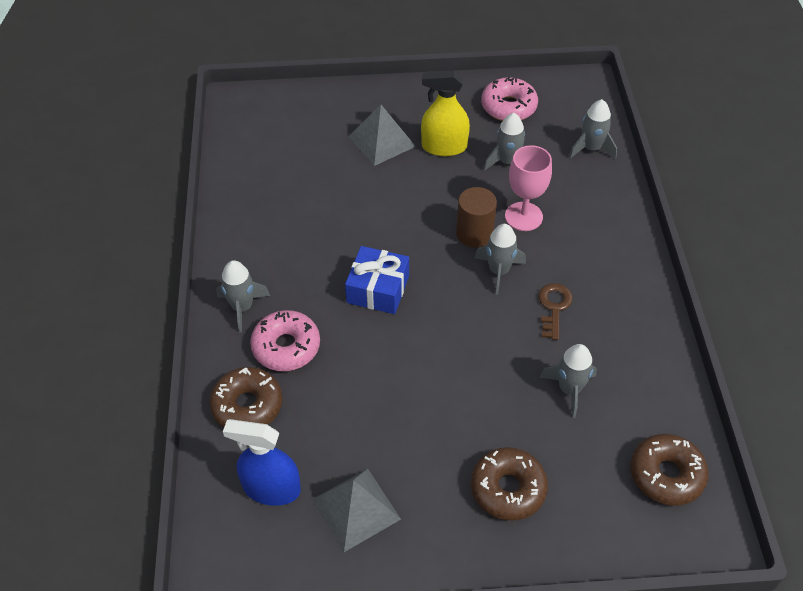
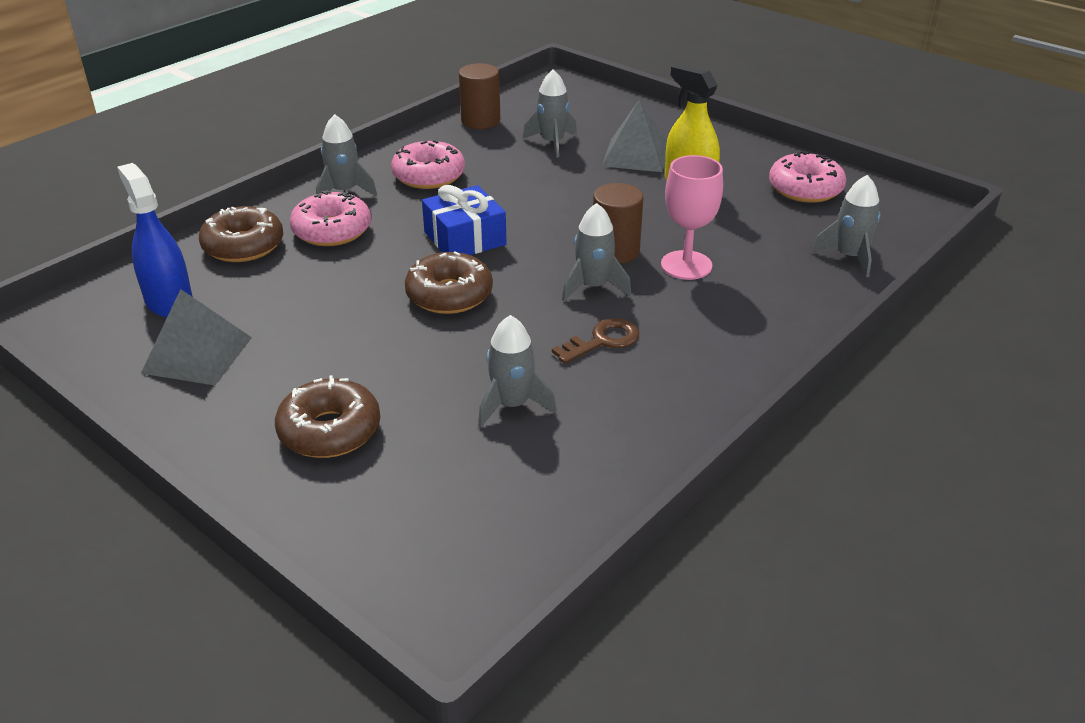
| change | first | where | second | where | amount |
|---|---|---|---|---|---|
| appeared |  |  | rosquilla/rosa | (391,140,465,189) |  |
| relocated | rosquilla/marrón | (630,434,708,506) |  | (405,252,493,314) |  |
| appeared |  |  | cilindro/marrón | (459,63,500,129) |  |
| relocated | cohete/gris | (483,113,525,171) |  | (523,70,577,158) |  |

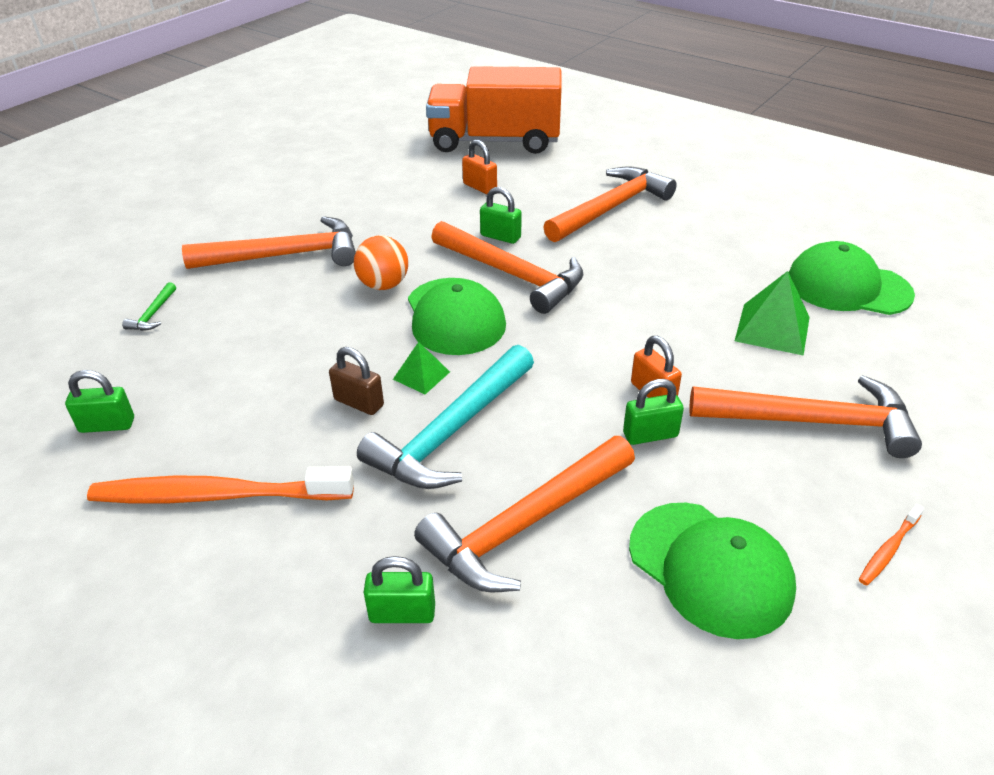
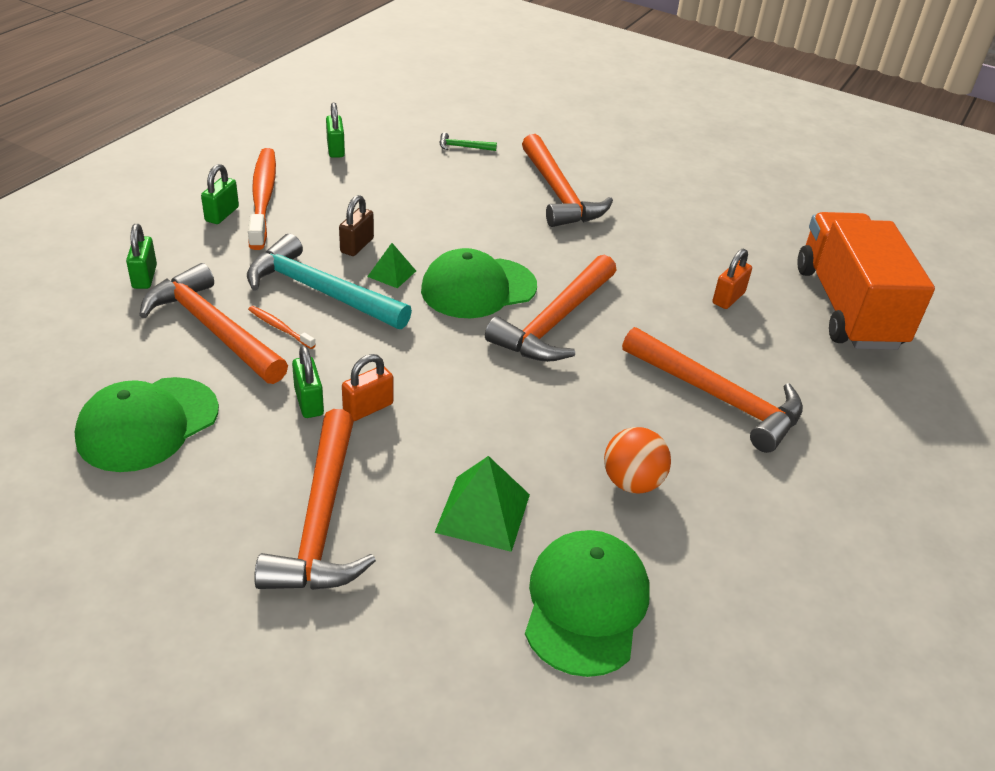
| change | first | where | second | where | amount |
|---|---|---|---|---|---|
| relocated | candado/verde | (480,187,521,244) |  | (201,164,239,224) |  |
| relocated | cepillo de dientes/naranja | (859,504,924,585) |  | (248,306,316,349) |  |
| relocated | pelota/naranja | (354,236,408,290) |  | (604,427,671,494) |  |

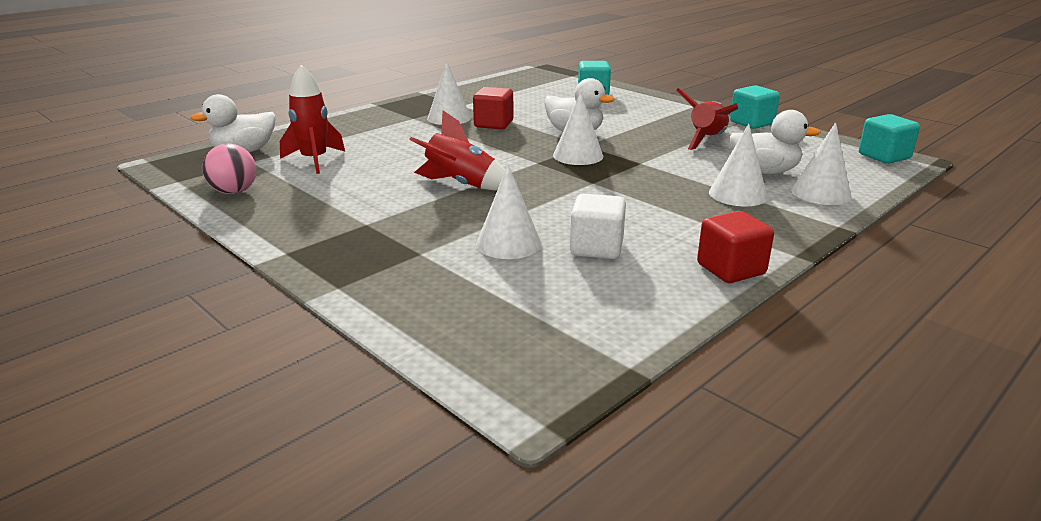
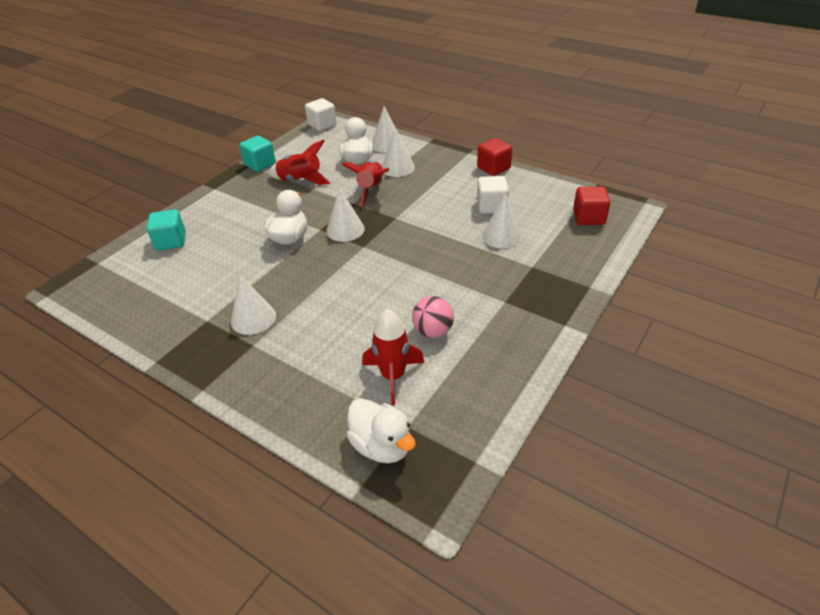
| change | first | where | second | where | amount |
|---|---|---|---|---|---|
| colour | cubo/turquesa | (859,114,920,164) | cubo/blanco | (305,98,337,131) |  |
| relocated | cohete/rojo | (409,111,505,191) |  | (342,160,389,207) |  |
| relocated | pelota/rosa | (202,144,256,194) |  | (412,296,454,338) |  |
| relocated | cubo/rojo | (473,87,513,129) |  | (573,187,610,225) |  |

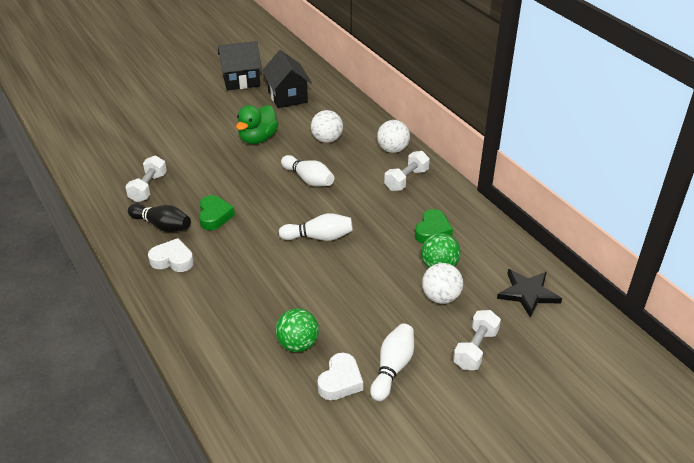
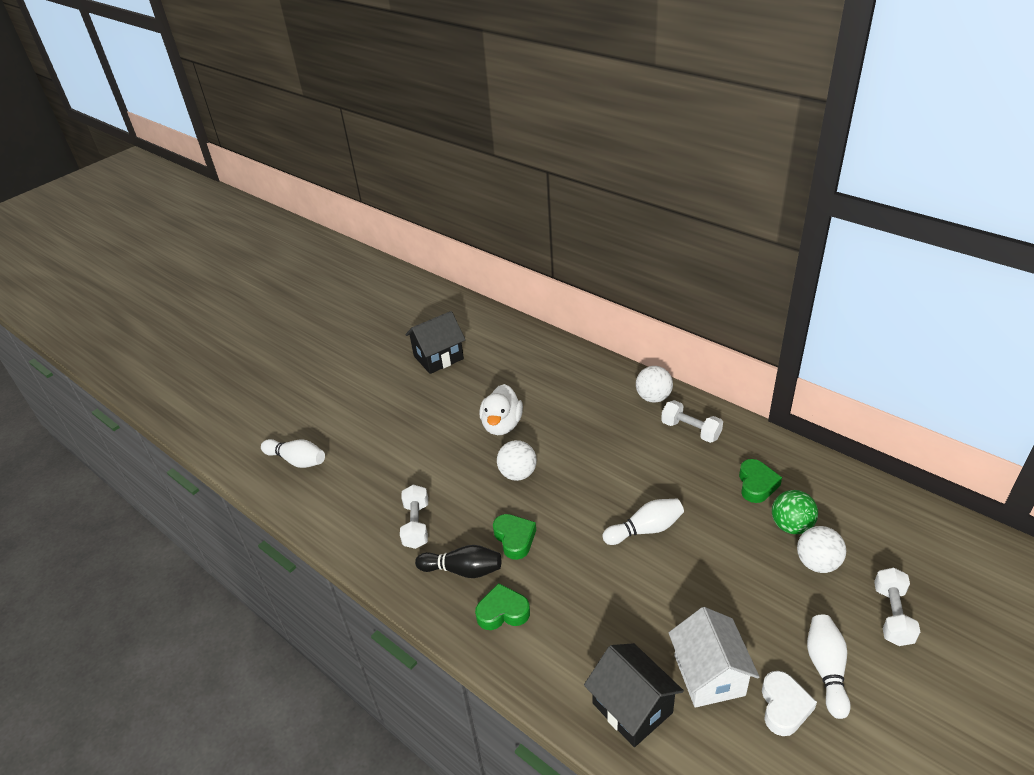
| change | first | where | second | where | amount |
|---|---|---|---|---|---|
| relocated | bolo/blanco | (281,155,334,187) |  | (261,439,325,468) |  |
| colour | corazón/blanco | (148,238,194,272) | corazón/verde | (475,583,530,630) |  |
| colour | pato/verde | (236,105,279,144) | pato/blanco | (479,384,523,435) |  |
| relocated | pelota/blanco | (311,110,343,143) |  | (497,440,537,481) |  |
| relocated | casa/negro | (262,50,312,108) |  | (584,643,684,747) |  |
| spun | mancuerna/blanco | (384,151,430,191) |  | (661,400,723,443) | 75 degrees counterclockwise |
| exchanged | pelota/verde | (275,308,319,352) | casa/blanco | (669,607,759,708) |  |
| missing | estrella/negro | (497,269,562,318) |  |  |  |

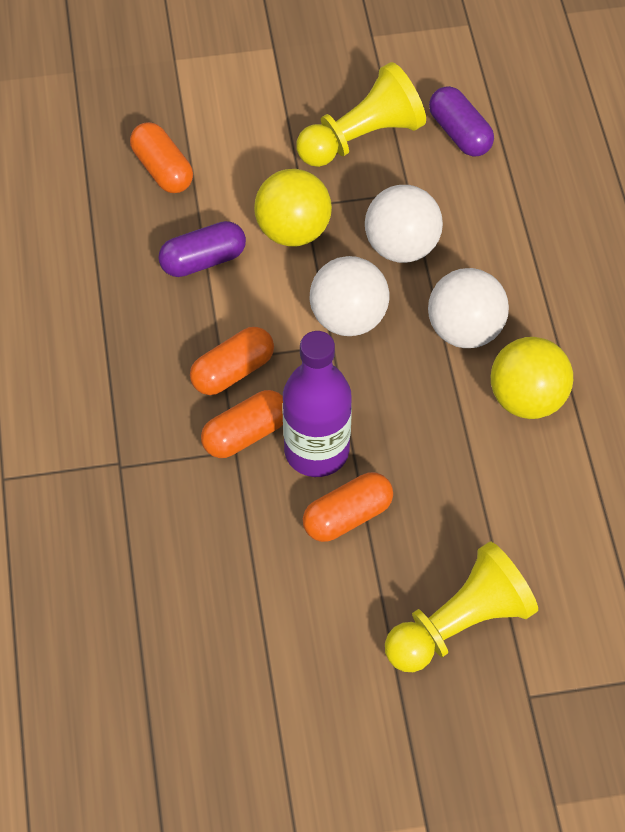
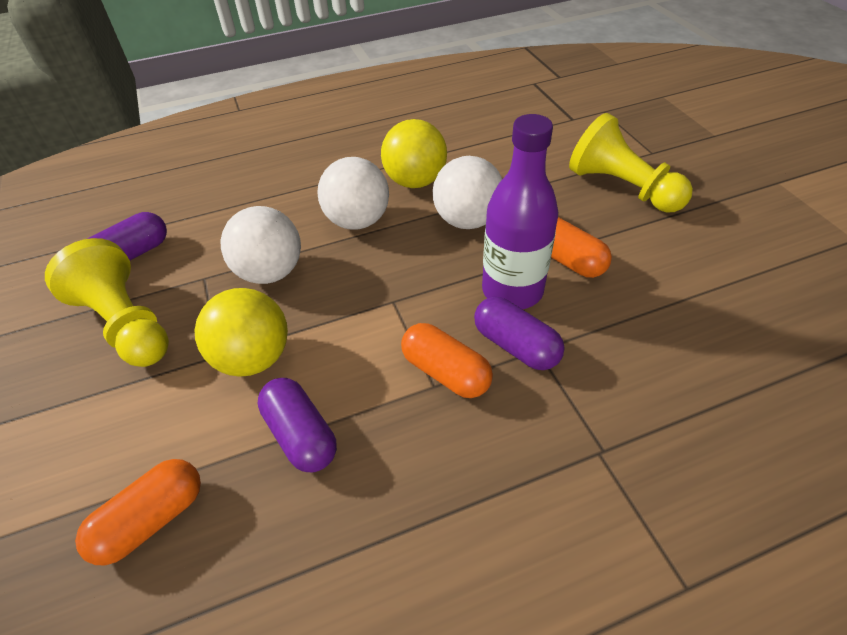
| change | first | where | second | where | amount |
|---|---|---|---|---|---|
| relocated | pelota/blanco | (310,256,389,336) |  | (433,156,502,229) |  |
| colour | cápsula/naranja | (201,390,283,458) | cápsula/morado | (474,297,565,370) |  |

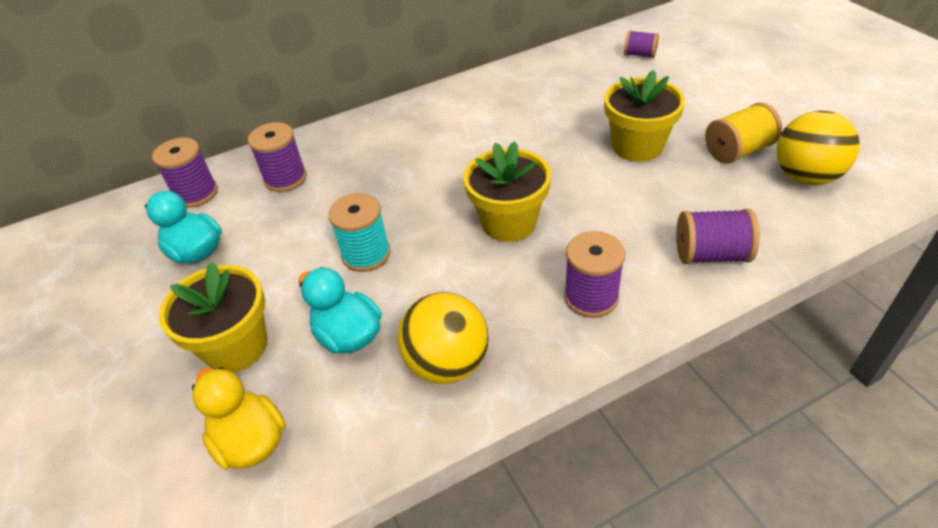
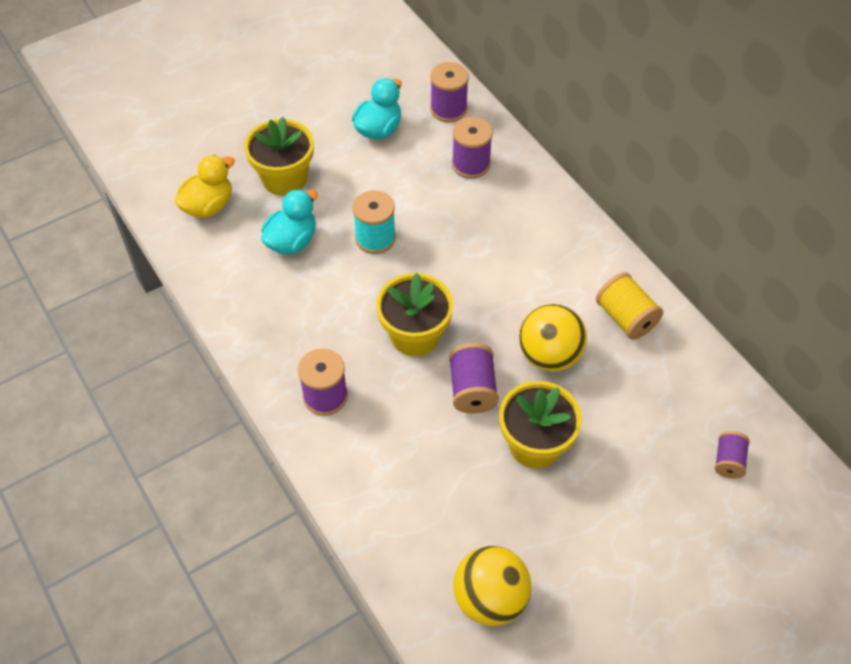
| change | first | where | second | where | amount |
|---|---|---|---|---|---|
| relocated | carrete/morado | (676,209,760,264) |  | (449,343,499,414) |  |
| relocated | pelota/amarillo | (397,292,489,384) |  | (519,304,587,372) |  |
| relocated | carrete/amarillo | (705,102,782,164) |  | (596,272,663,340) |  |

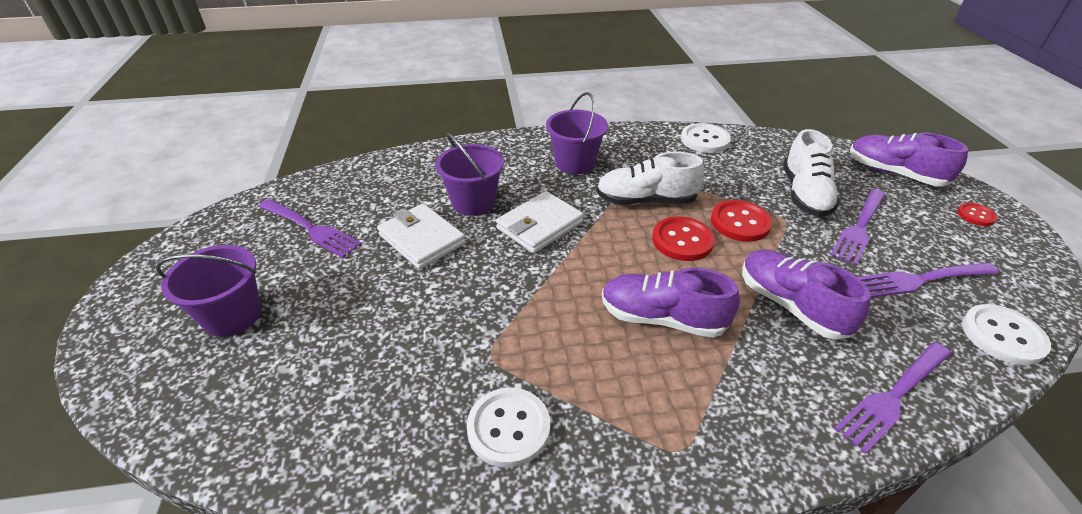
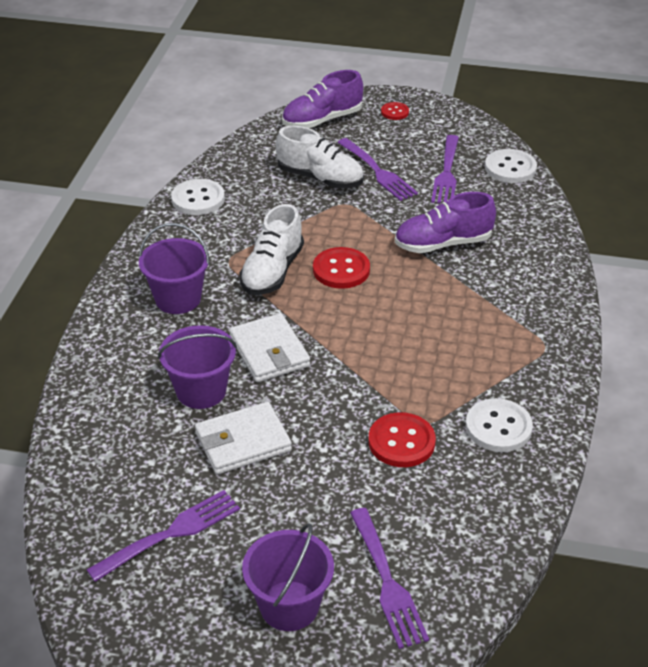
| change | first | where | second | where | amount |
|---|---|---|---|---|---|
| relocated | tenedor/morado | (834,342,951,454) |  | (350,508,429,649) |  |
| relocated | botón/rojo | (711,200,773,242) |  | (369,412,436,467) |  |
| missing | zapato/morado | (602,268,740,338) |  |  |  |

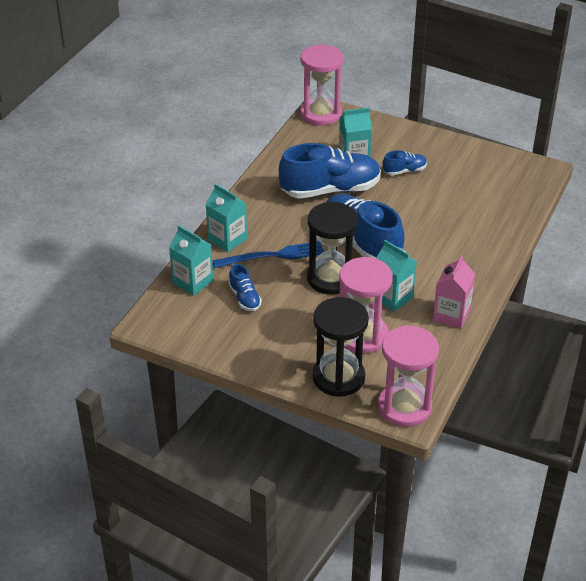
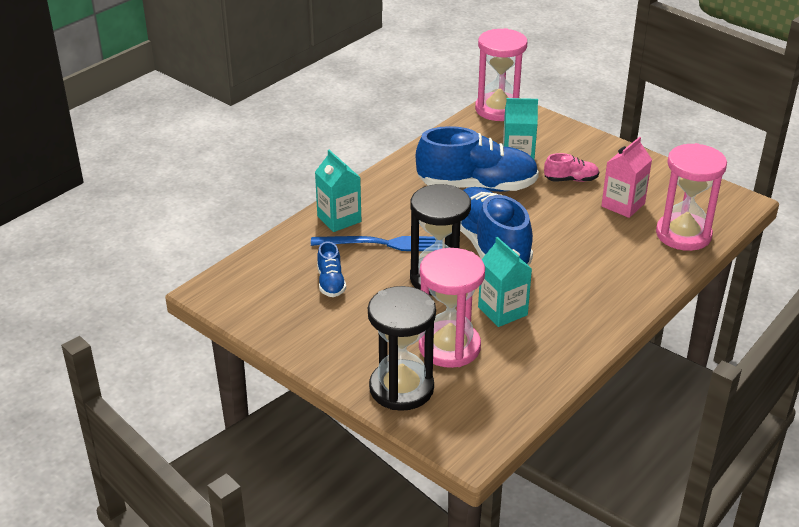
| change | first | where | second | where | amount |
|---|---|---|---|---|---|
| colour | zapato/azul | (382,150,427,176) | zapato/rosa | (544,153,599,182) |  |
| relocated | cartón de leche/rosa | (433,255,475,329) |  | (601,137,652,218) |  |
| relocated | reloj de arena/rosa | (378,325,439,427) |  | (656,143,727,251) |  |
| missing | cartón de leche/turquesa | (169,225,213,296) |  |  |  |

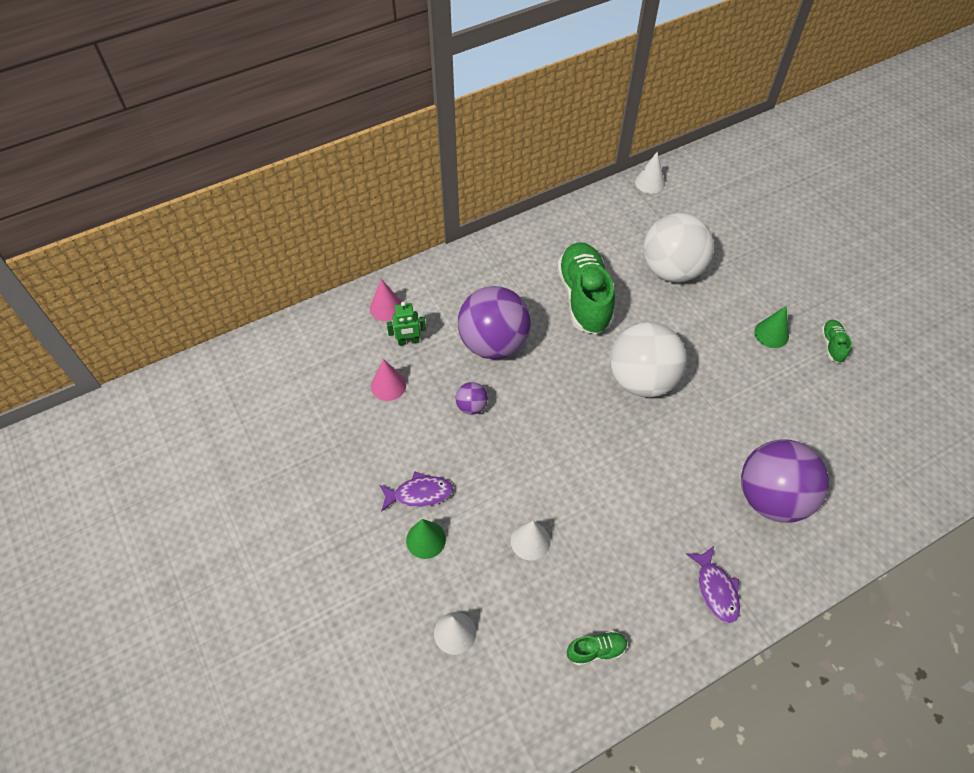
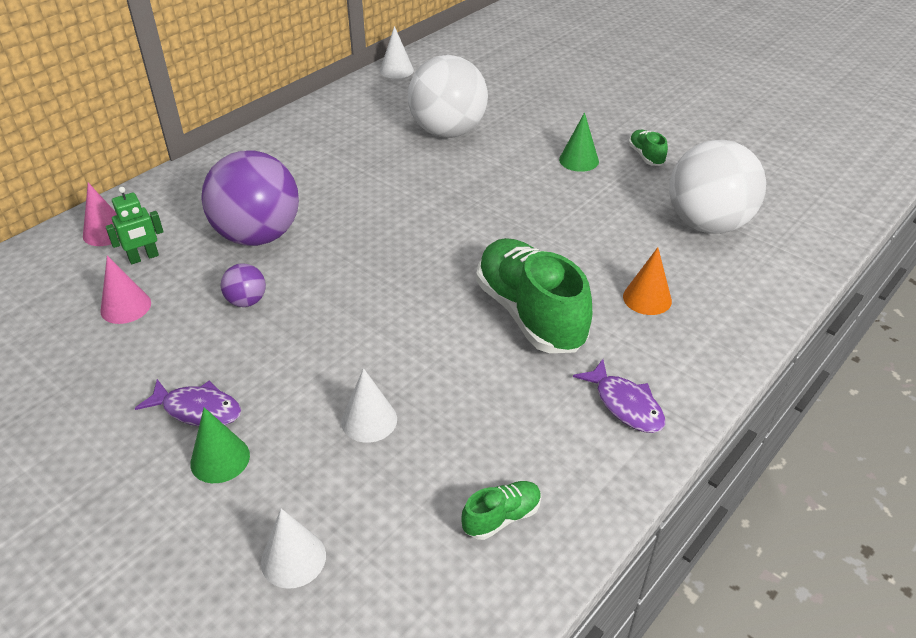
| change | first | where | second | where | amount |
|---|---|---|---|---|---|
| spun | pez/morado | (379,472,453,512) |  | (135,379,241,426) | 45 degrees clockwise |
| relocated | zapato/verde | (557,242,615,334) |  | (476,238,592,353) |  |
| exchanged | pelota/morado | (741,439,829,523) | cono/naranja | (623,247,672,315) |  |
| relocated | pelota/blanco | (610,322,687,397) |  | (669,140,766,234) |  |

